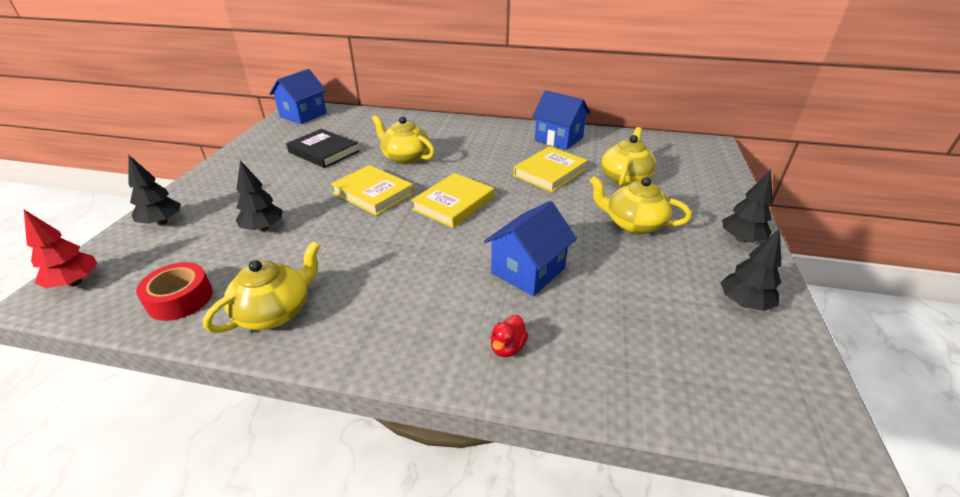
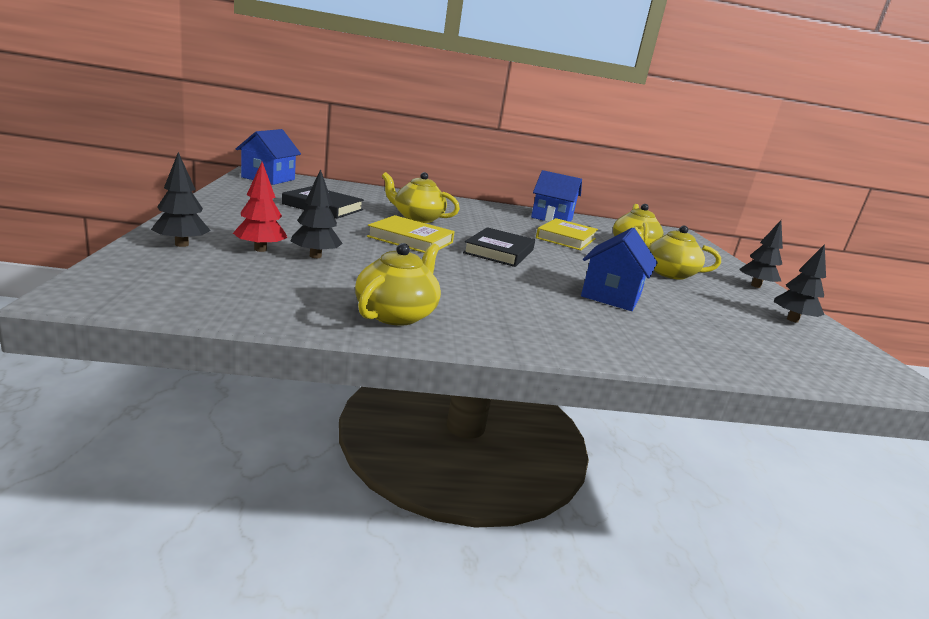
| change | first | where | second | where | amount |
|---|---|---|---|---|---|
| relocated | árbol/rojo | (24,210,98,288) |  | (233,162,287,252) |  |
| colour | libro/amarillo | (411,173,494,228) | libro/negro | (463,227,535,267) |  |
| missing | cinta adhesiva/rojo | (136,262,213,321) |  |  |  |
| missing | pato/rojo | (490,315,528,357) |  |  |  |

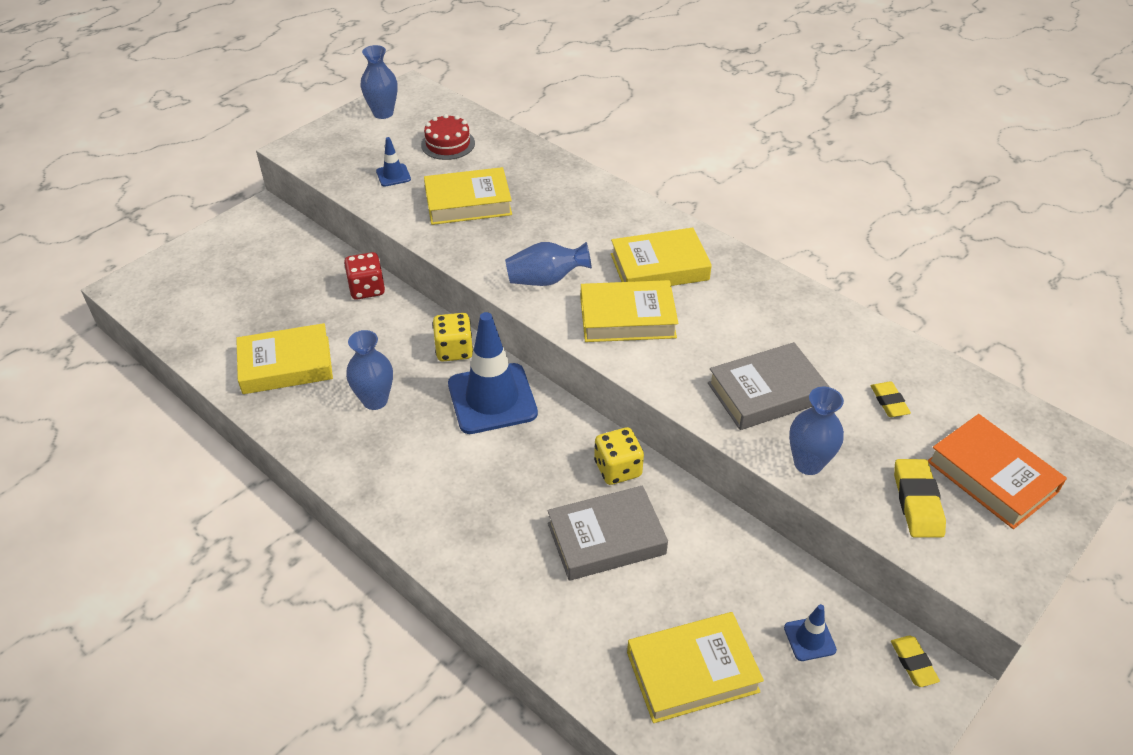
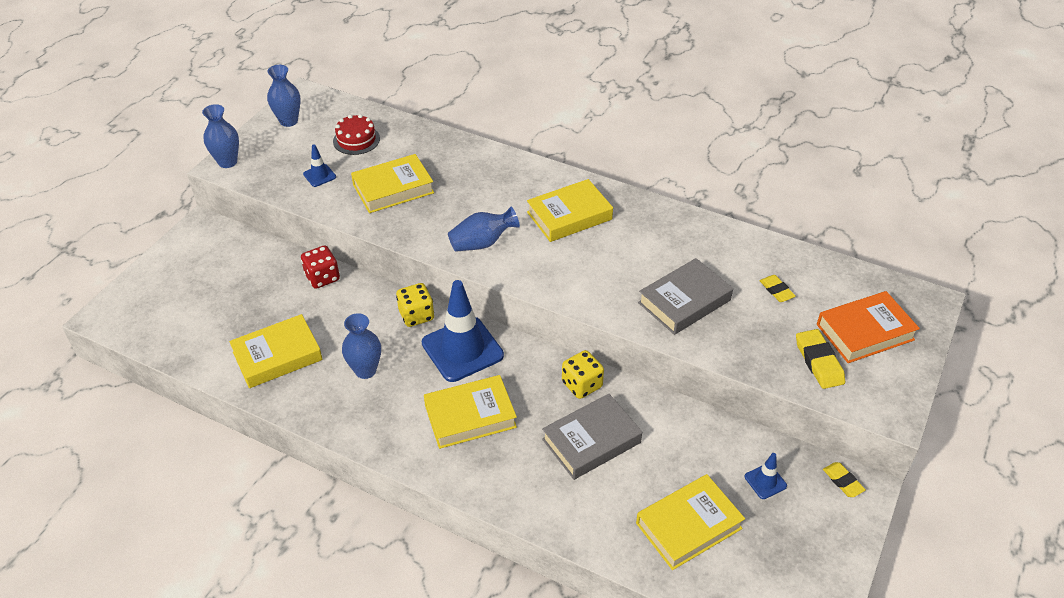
| change | first | where | second | where | amount |
|---|---|---|---|---|---|
| relocated | florero/azul | (789,387,844,475) |  | (202,104,239,168) |  |
| relocated | libro/amarillo | (581,280,678,342) |  | (424,375,517,449) |  |
| spun | libro/naranja | (927,414,1067,529) |  | (817,291,920,363) | 60 degrees counterclockwise |

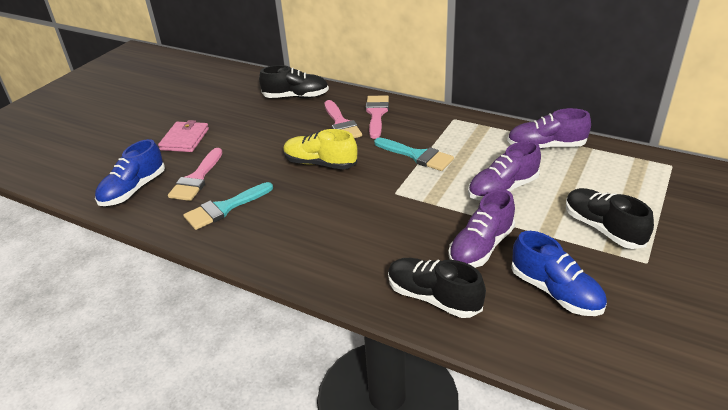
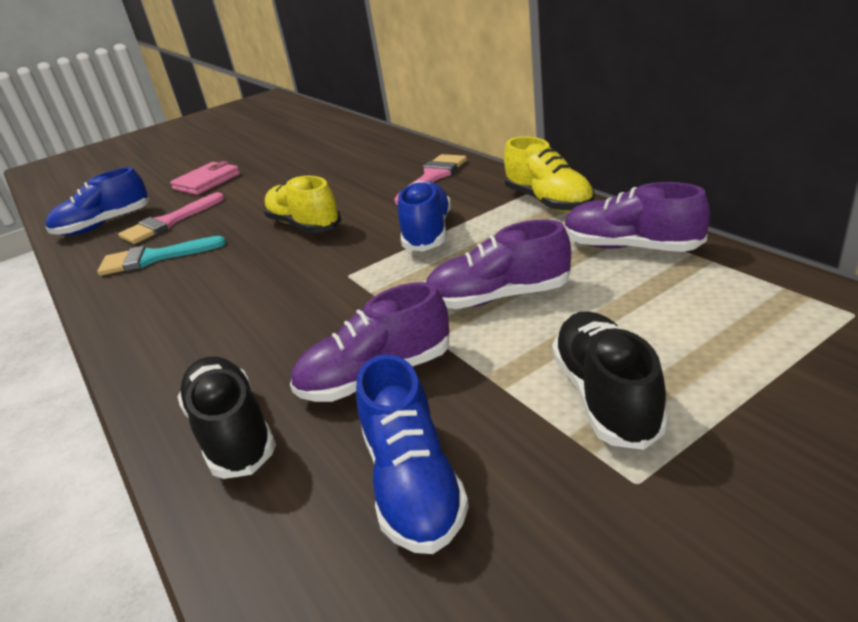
| change | first | where | second | where | amount |
|---|---|---|---|---|---|
| exchanged | pincel/turquesa | (374,137,454,171) | zapato/azul | (398,181,451,251) |  |
| appeared |  |  | zapato/amarillo | (504,136,594,212) |  |
| missing | zapato/negro | (259,65,329,98) |  |  |  |
| missing | pincel/rosa | (324,100,362,138) |  |  |  |

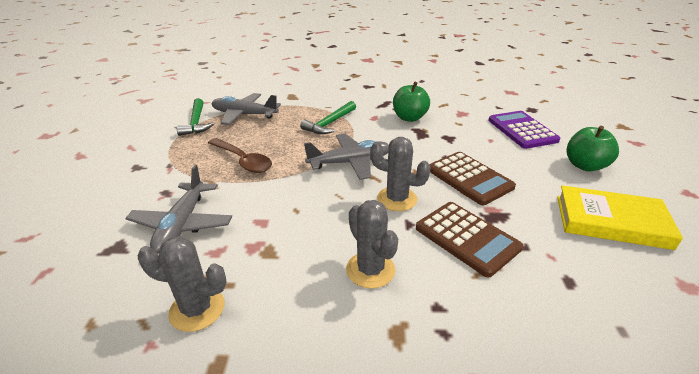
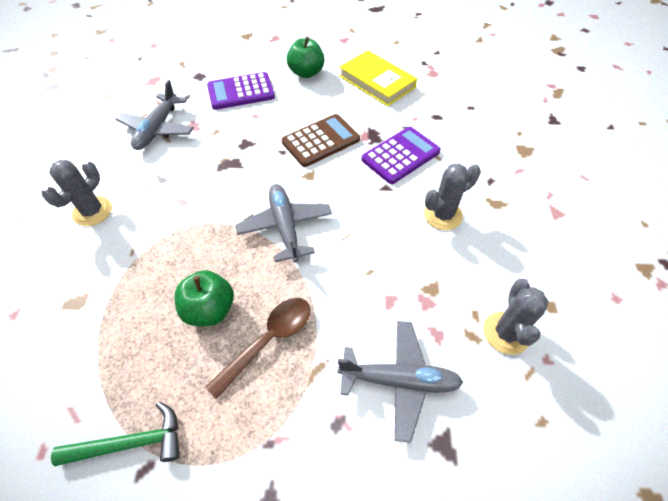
| change | first | where | second | where | amount |
|---|---|---|---|---|---|
| relocated | cactus/gris | (370,137,431,211) |  | (41,160,112,226) |  |
| relocated | avión/gris | (211,93,281,125) |  | (116,80,194,150) |  |
| relocated | manzana/verde | (393,82,430,122) |  | (175,270,234,326) |  |
| spun | libro/amarillo | (557,185,683,250) |  | (339,50,417,106) | 60 degrees counterclockwise |
| colour | calculadora/marrón | (416,202,523,277) | calculadora/morado | (361,127,441,184) |  |
| missing | martillo/verde | (300,101,356,134) |  |  |  |

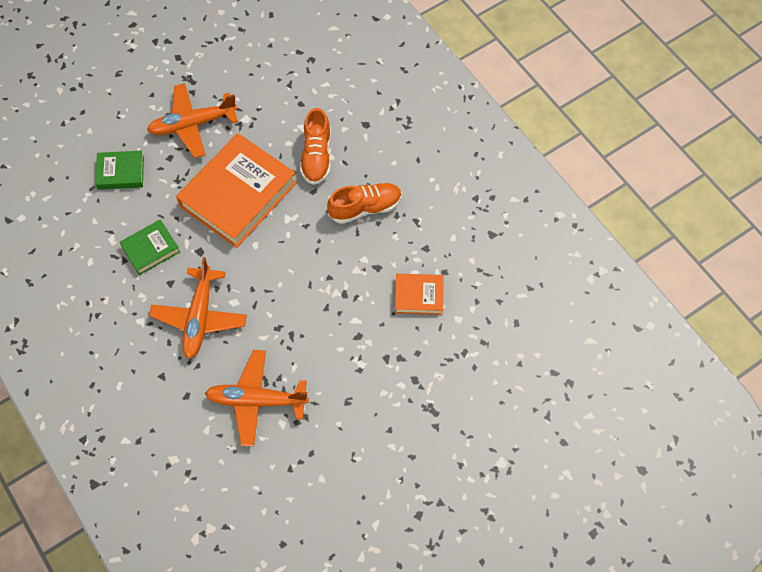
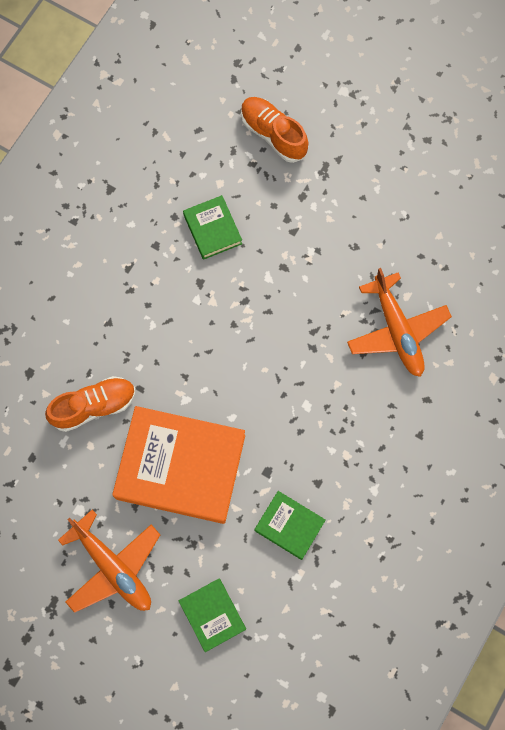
| change | first | where | second | where | amount |
|---|---|---|---|---|---|
| colour | libro/naranja | (395,274,444,315) | libro/verde | (183,195,242,260) |  |
| relocated | zapato/naranja | (327,183,402,224) |  | (241,97,308,163) |  |
| missing | avión/naranja | (149,257,247,359) |  |  |  |

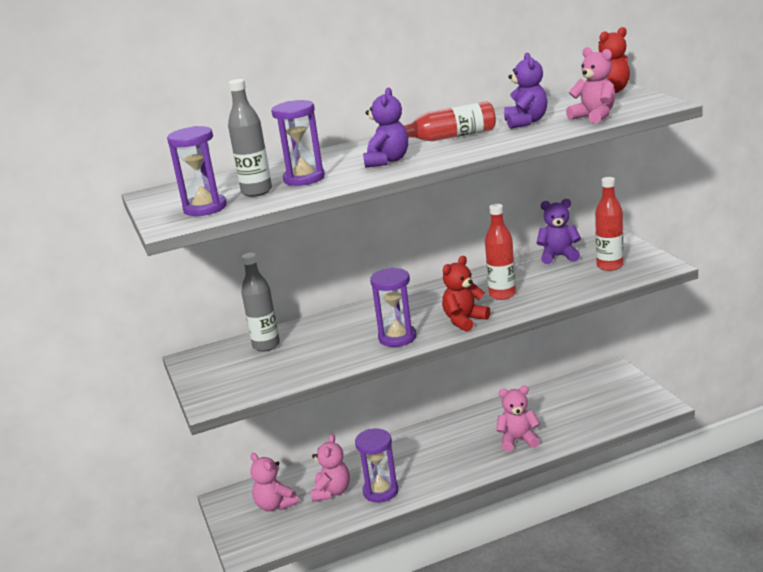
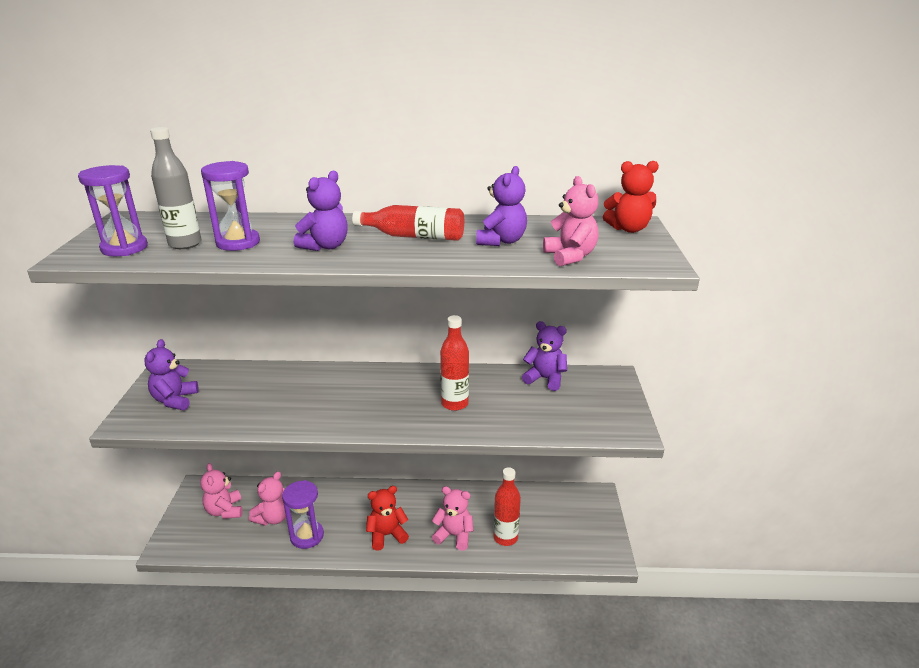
| change | first | where | second | where | amount |
|---|---|---|---|---|---|
| appeared |  |  | osito/morado | (144,339,199,410) |  |
| relocated | osito/rojo | (442,256,490,332) |  | (366,486,409,551) |  |
| relocated | botella/rojo | (595,177,623,271) |  | (493,467,521,546) |  |
| missing | botella/gris | (241,253,280,351) |  |  |  |
| missing | reloj de arena/morado | (370,268,416,347) |  |  |  |

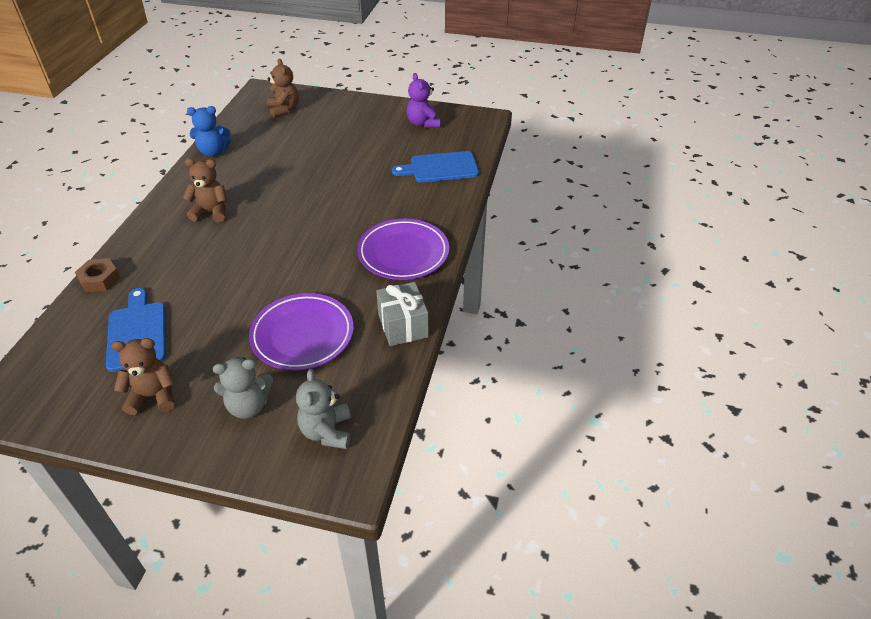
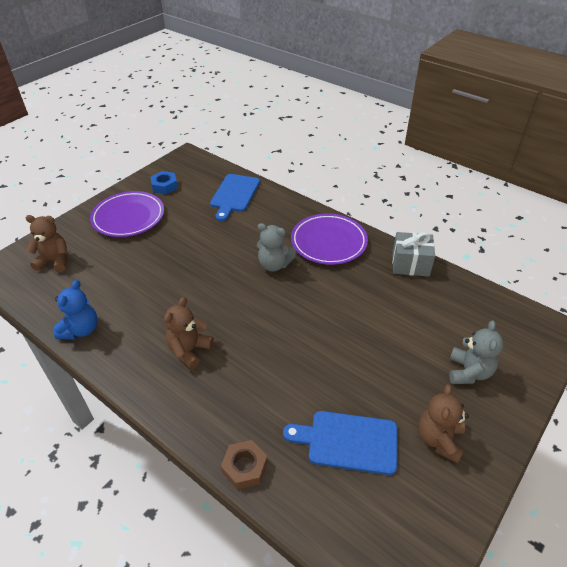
| change | first | where | second | where | amount |
|---|---|---|---|---|---|
| relocated | plato/morado | (249,293,354,371) |  | (90,191,164,237) |  |
| exchanged | osito/morado | (406,73,440,128) | tuerca/azul | (150,171,178,194) |  |
| relocated | osito/gris | (296,369,351,449) |  | (257,223,296,272) |  |

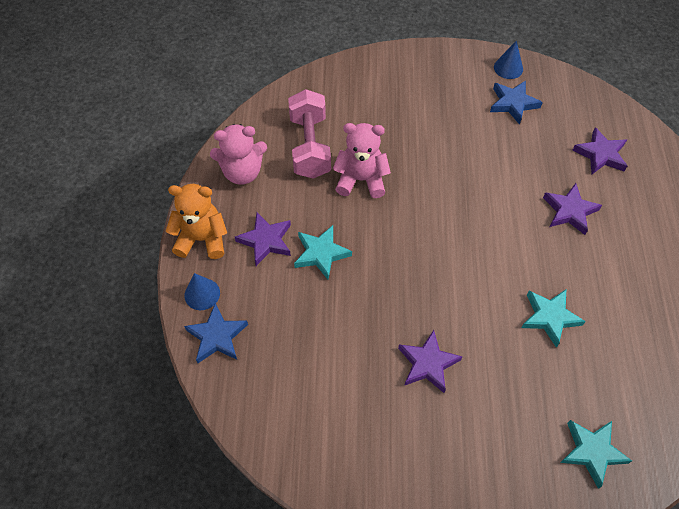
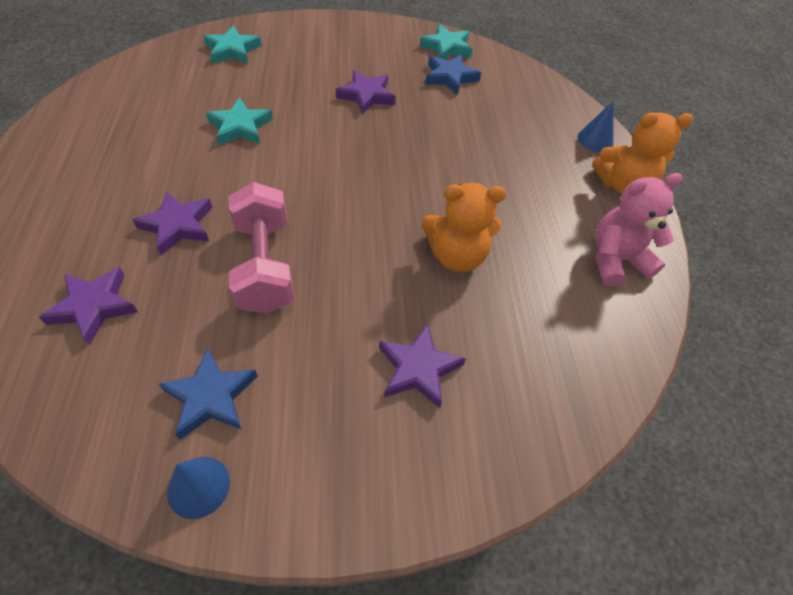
| change | first | where | second | where | amount |
|---|---|---|---|---|---|
| relocated | mancuerna/rosa | (288,89,331,178) |  | (228,182,294,314) |  |
| relocated | estrella/morado | (235,213,291,266) |  | (379,323,466,409) |  |
| relocated | estrella/turquesa | (294,225,352,279) |  | (420,24,473,60) |  |
| colour | osito/rosa | (333,123,391,198) | osito/naranja | (422,183,506,272) |  |
| relocated | estrella/azul | (184,303,248,363) |  | (425,54,481,95) |  |

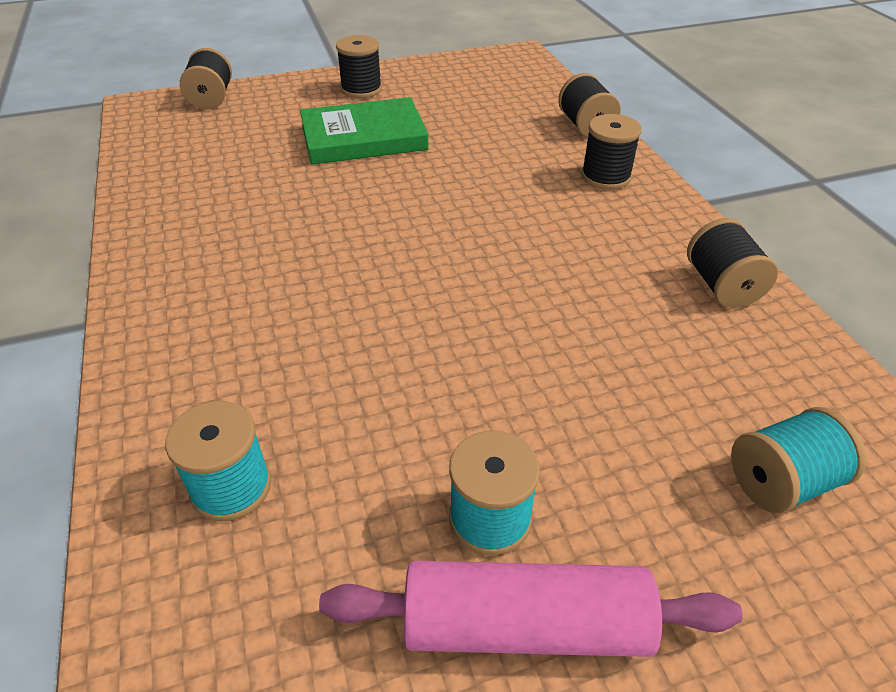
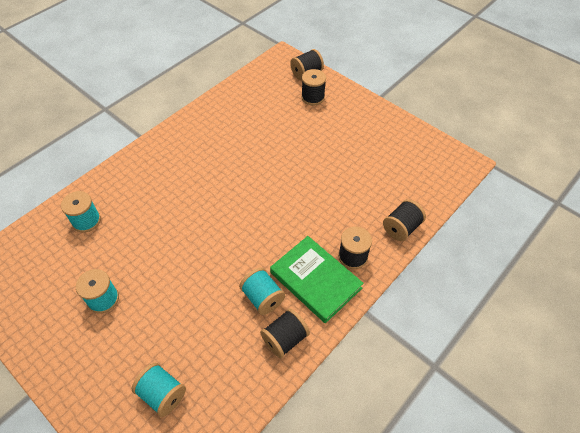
| change | first | where | second | where | amount |
|---|---|---|---|---|---|
| appeared |  |  | carrete/turquesa | (239,268,285,315) |  |
| relocated | libro/verde | (300,97,429,165) |  | (270,236,364,323) |  |
| relocated | carrete/negro | (336,35,382,98) |  | (301,69,326,105) |  |
| missing | rodillo/rosa | (319,561,743,657) |  |  |  |

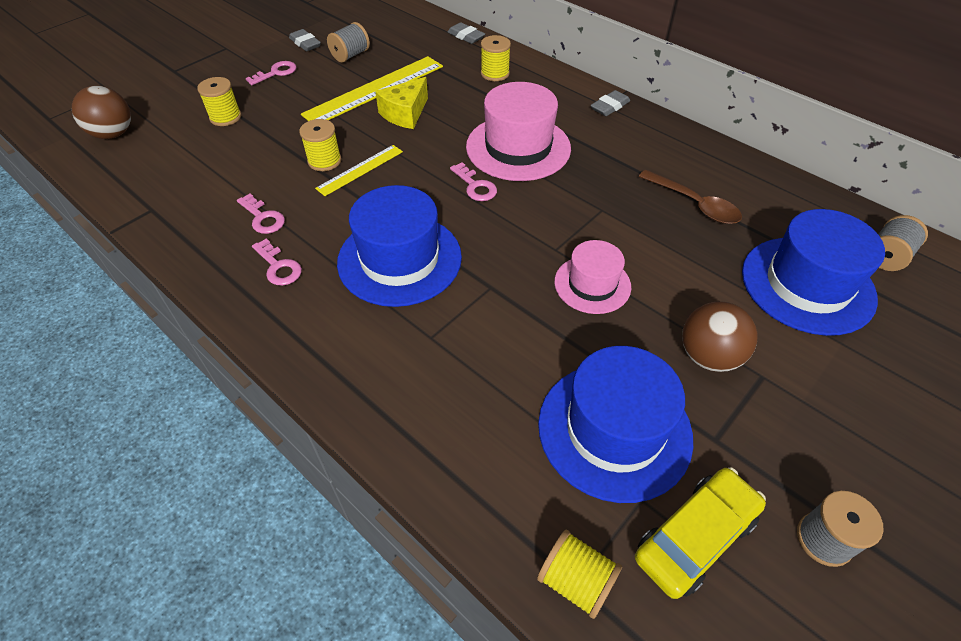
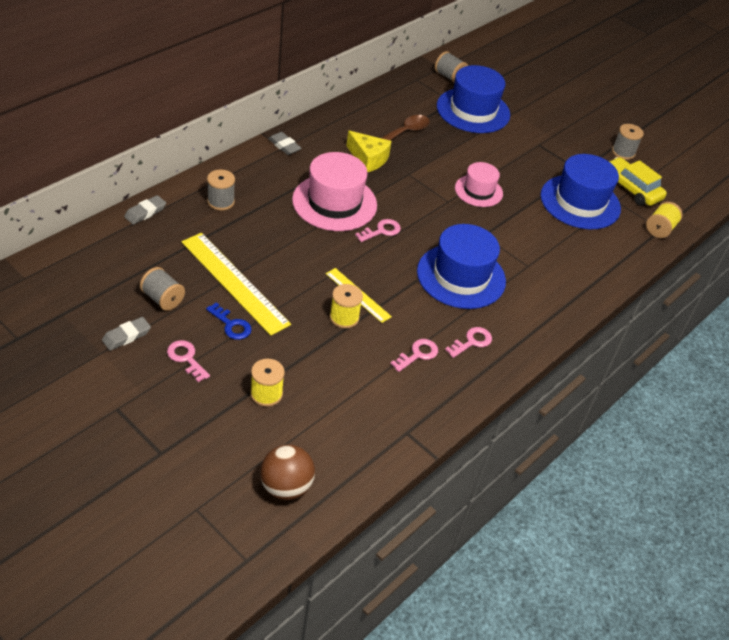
| change | first | where | second | where | amount |
|---|---|---|---|---|---|
| appeared |  |  | llave/azul | (206,302,252,340) |  |
| colour | carrete/amarillo | (481,35,511,81) | carrete/gris | (207,169,235,210) |  |
| relocated | queso/amarillo | (375,77,428,129) |  | (346,131,392,172) |  |
| missing | pelota/marrón | (682,301,758,372) |  |  |  |

